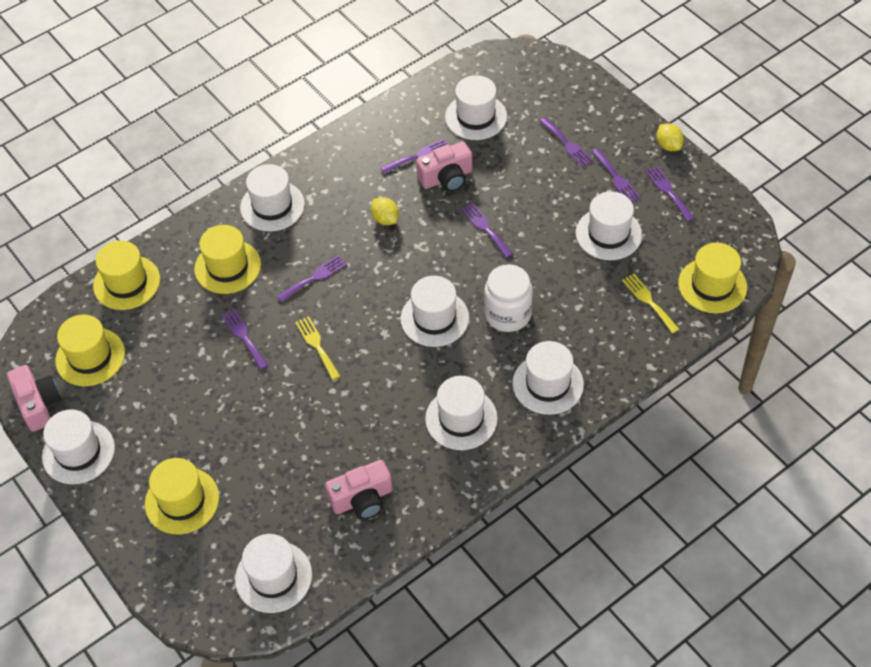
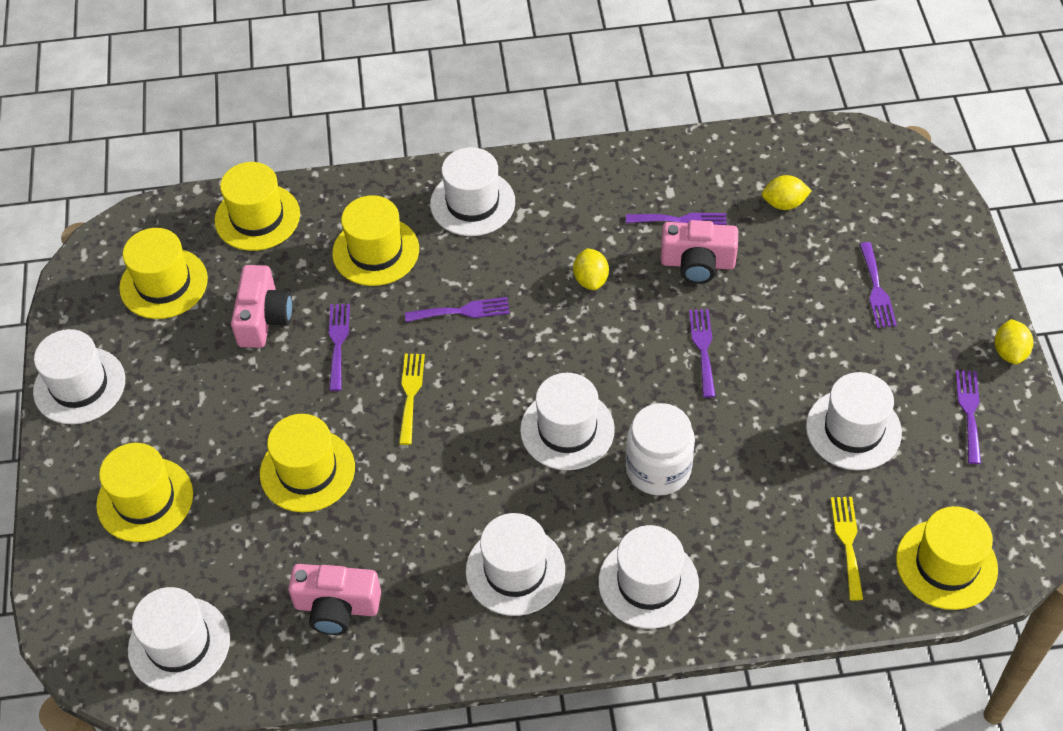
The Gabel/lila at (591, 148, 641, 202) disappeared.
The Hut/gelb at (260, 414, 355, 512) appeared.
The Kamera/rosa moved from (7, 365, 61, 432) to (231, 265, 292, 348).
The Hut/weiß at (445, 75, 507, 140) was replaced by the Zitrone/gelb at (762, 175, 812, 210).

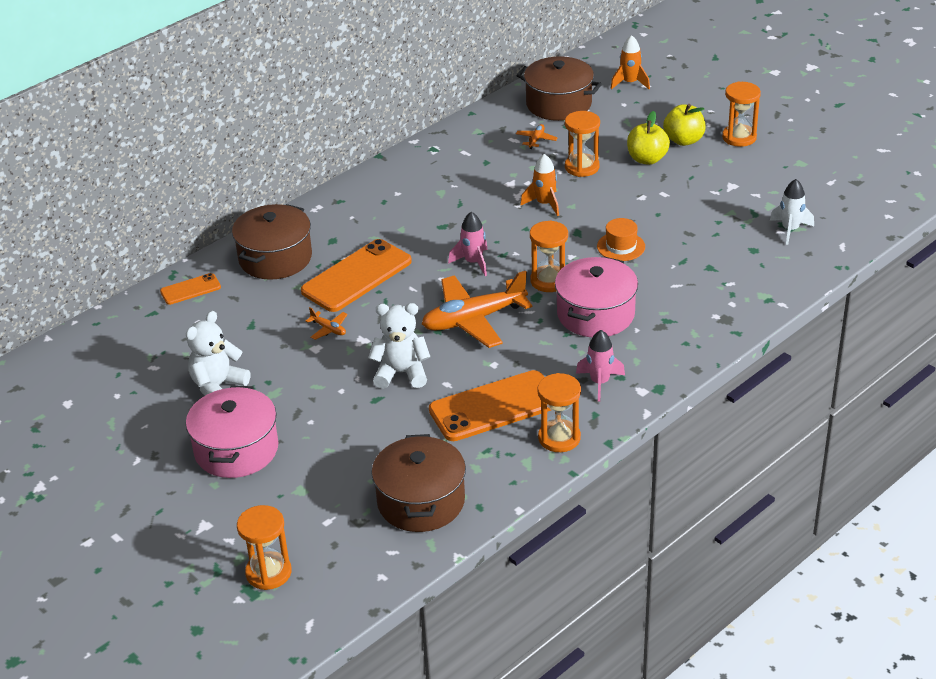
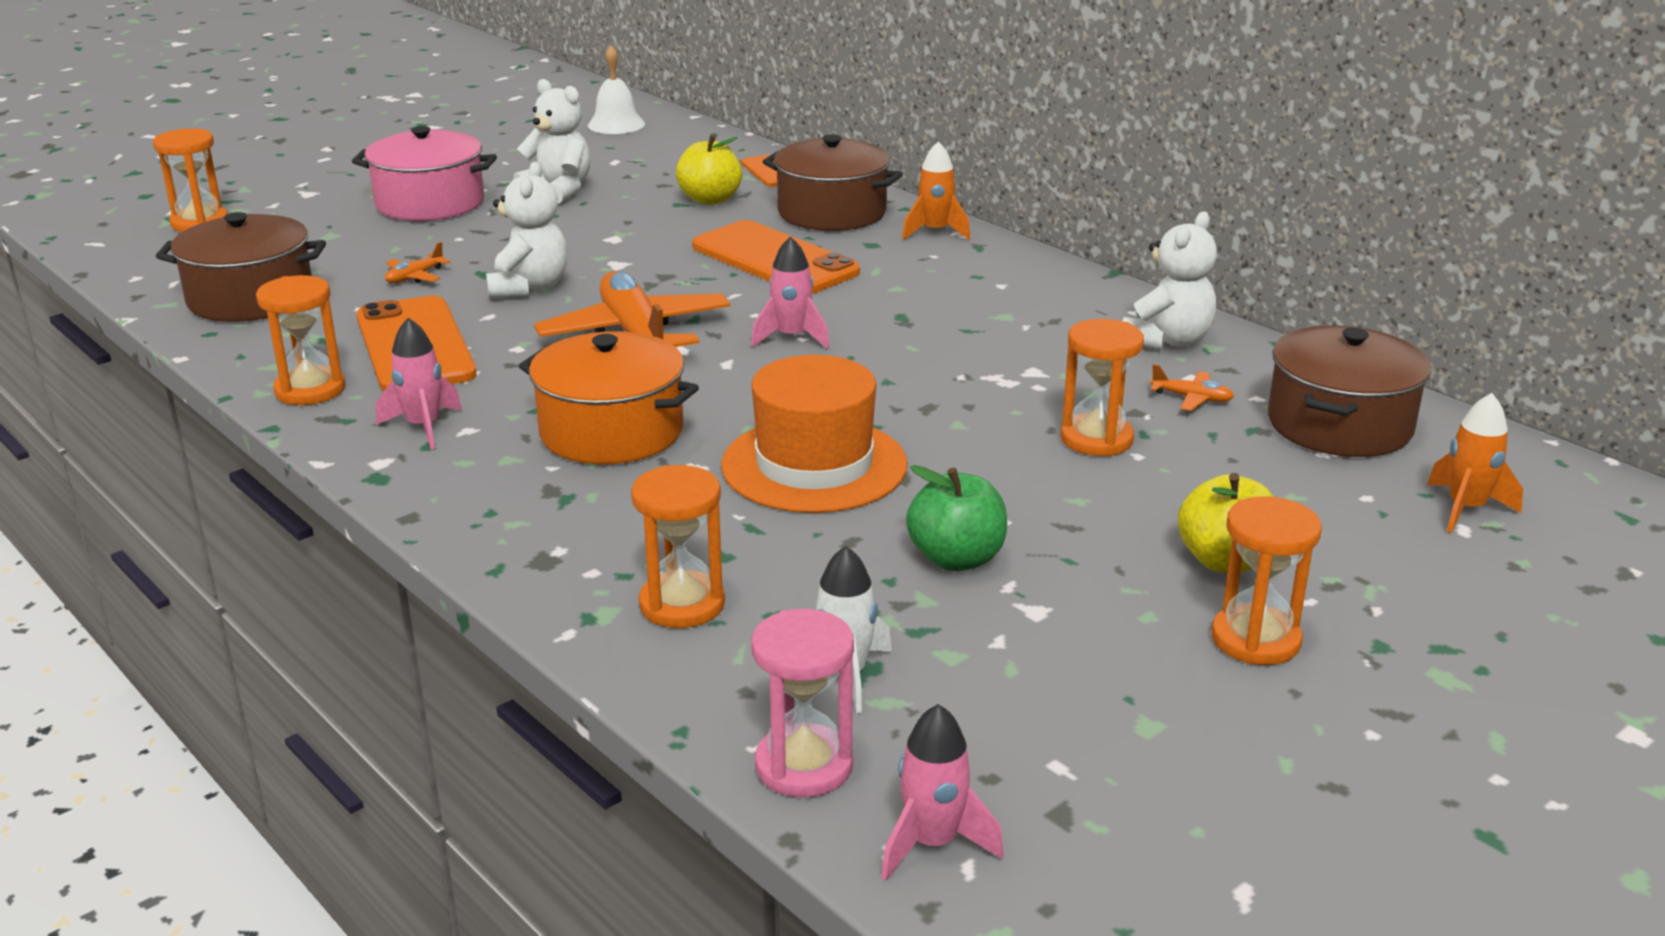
The Glocke/weiß at (588, 45, 645, 134) appeared.
The Sanduhr/rosa at (752, 609, 854, 797) appeared.
The Rakete/rosa at (881, 704, 1004, 881) appeared.
The Apfel/grün at (906, 465, 1007, 571) appeared.
The Teddybär/weiß at (1122, 211, 1217, 350) appeared.
The Flugzeug/orange moved from (305, 307, 348, 340) to (385, 242, 450, 283).
The Rakete/orange moved from (520, 154, 559, 216) to (902, 141, 970, 240).
The Sanduhr/orange moved from (530, 220, 568, 292) to (631, 465, 725, 628).
The Apfel/gelb moved from (627, 111, 670, 165) to (676, 134, 742, 205).
The Kochtopf/rosa at (555, 257, 638, 337) became the Kochtopf/orange at (519, 331, 699, 464).
The Hut/orange at (597, 218, 645, 261) changed to 1.92 times the size.

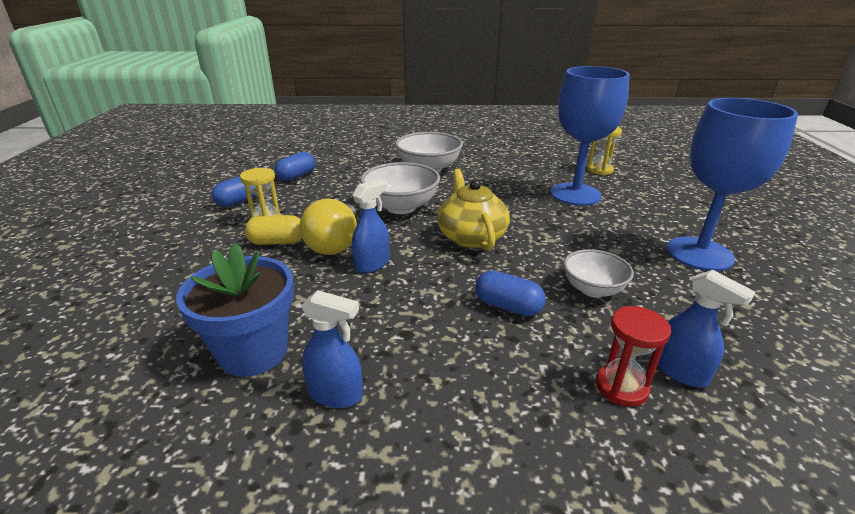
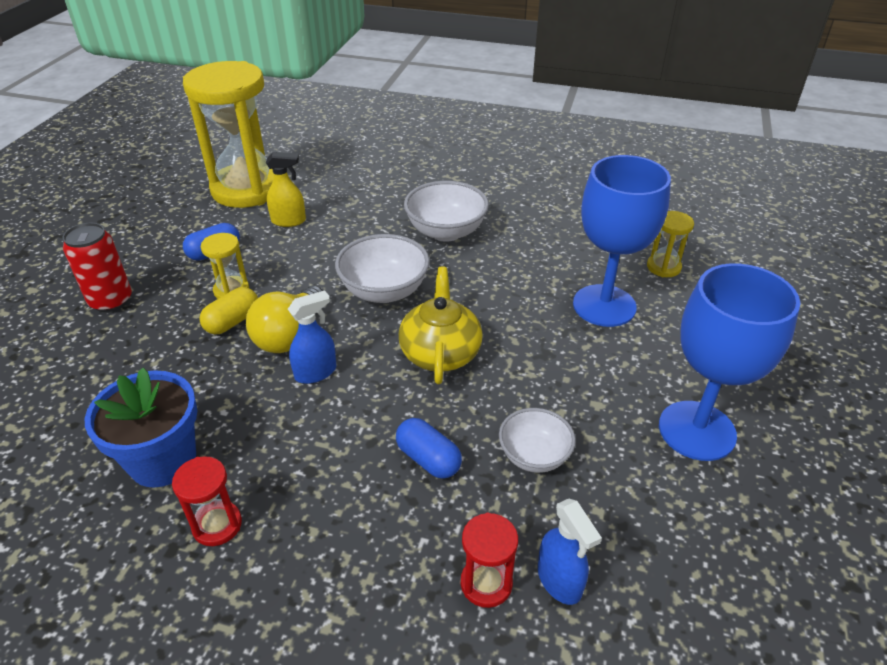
The Dose/rot at (63, 223, 132, 312) appeared.
The Sanduhr/gelb at (183, 61, 274, 208) appeared.
The Kapsel/blau at (275, 152, 315, 181) was replaced by the Sprühflasche/gelb at (266, 152, 306, 227).
The Sprühflasche/blau at (301, 290, 363, 408) was replaced by the Sanduhr/rot at (172, 456, 242, 546).
The Kapsel/gelb at (245, 215, 302, 245) turned 60 degrees counterclockwise.

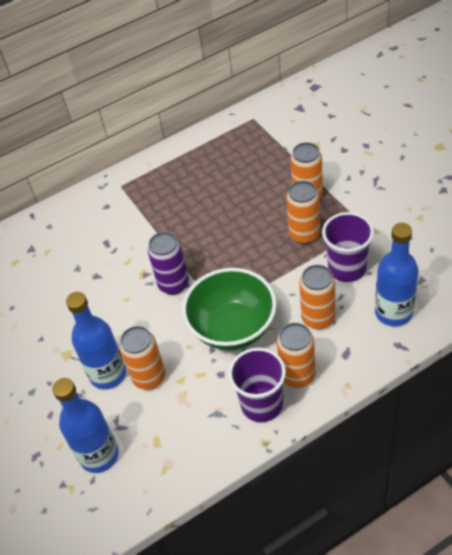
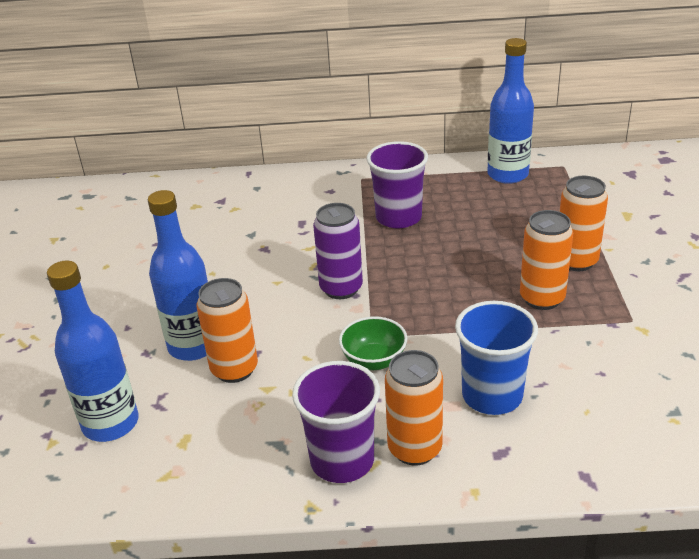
The Becher/lila moved from (322, 212, 374, 282) to (367, 141, 428, 228).
The Flasche/blau moved from (375, 223, 419, 326) to (487, 38, 534, 184).
The Dose/orange at (299, 265, 335, 330) was replaced by the Becher/blau at (455, 301, 538, 415).
The Schüssel/grün at (182, 268, 277, 351) changed to 0.51 times the size.

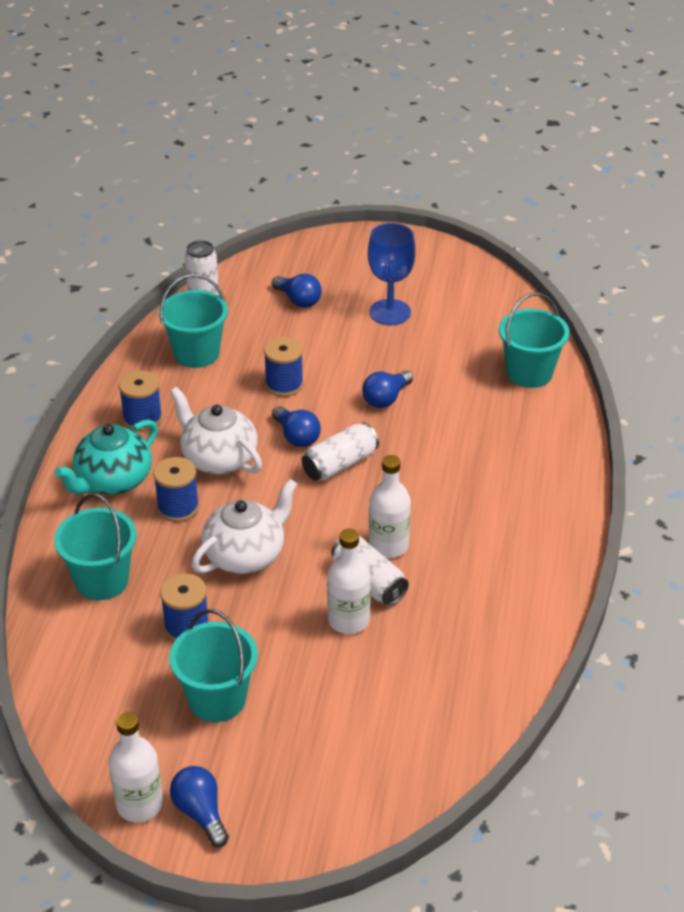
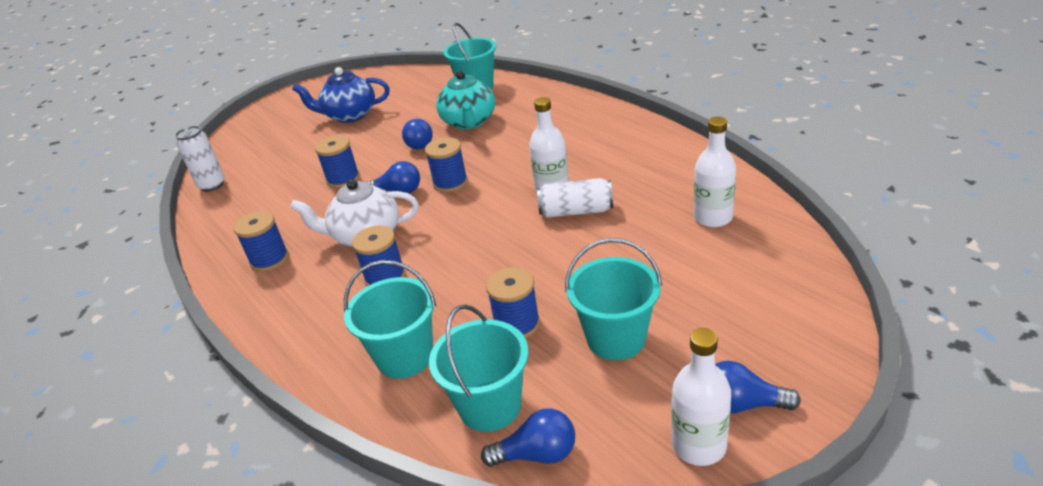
The Teekanne/weiß at (191, 479, 297, 574) disappeared.
The Teekanne/türkis moved from (55, 420, 158, 494) to (436, 71, 495, 130).
The Eimer/türkis moved from (159, 274, 228, 368) to (429, 304, 528, 432).
The Glühbirne/blau moved from (272, 274, 322, 308) to (481, 408, 575, 467).
The Flasche/weiß moved from (327, 529, 371, 634) to (694, 117, 736, 227).
The Dose/weiß at (302, 423, 379, 481) was replaced by the Garnrolle/blau at (425, 137, 468, 193).
The Kelch/blau at (368, 223, 416, 325) was replaced by the Teekanne/blau at (292, 67, 390, 123).

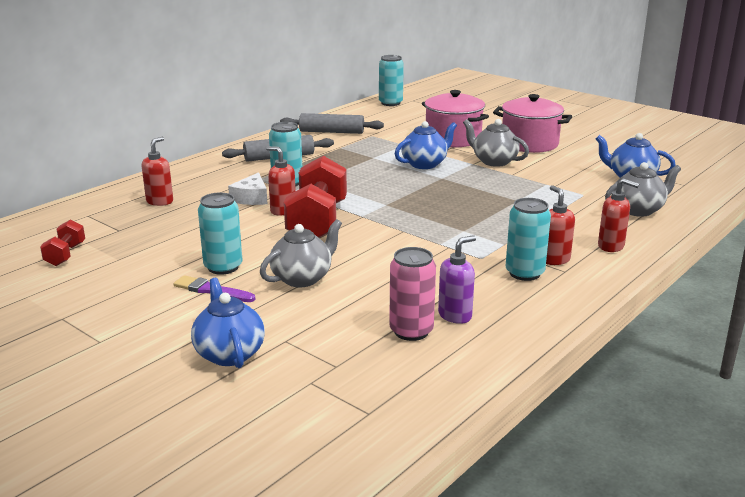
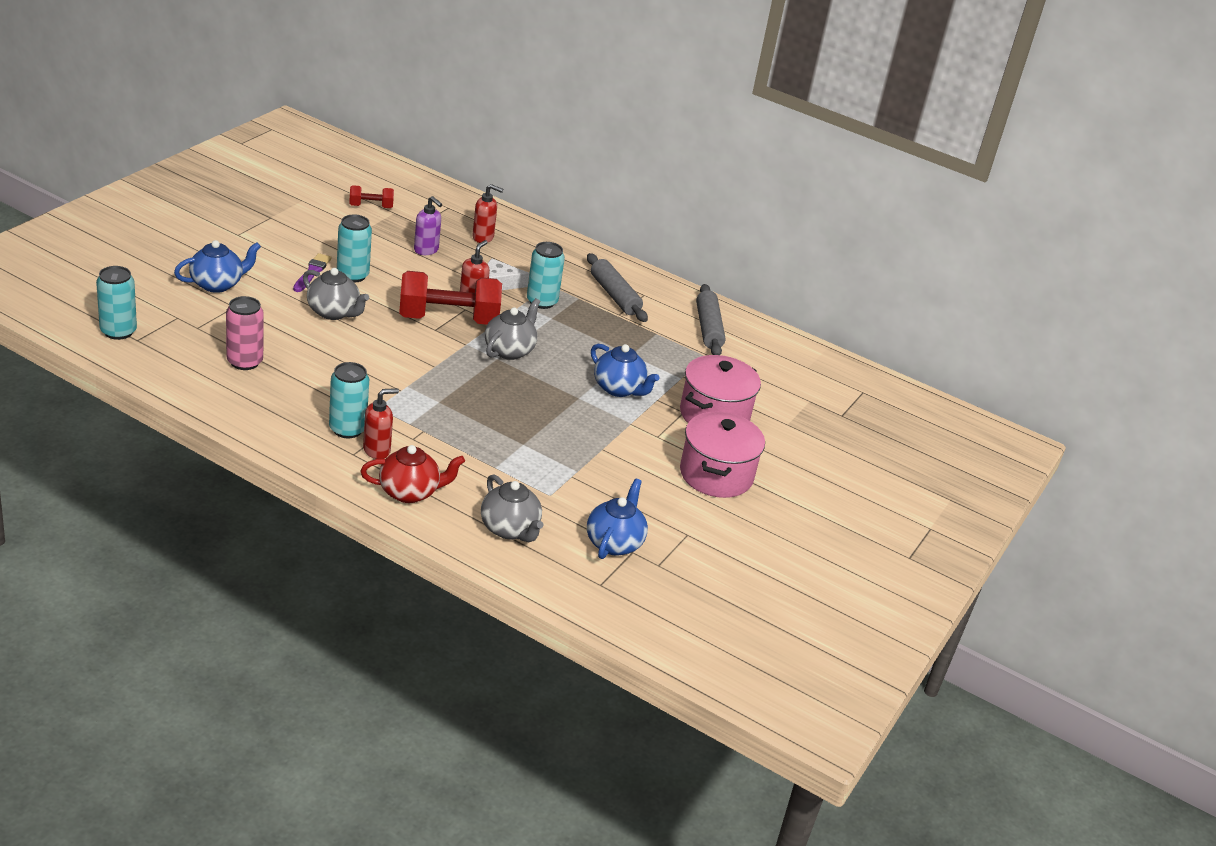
The Dose/türkis moved from (379, 55, 404, 106) to (96, 266, 137, 340).
The Seifenspender/lila moved from (438, 235, 476, 324) to (414, 196, 442, 255).
The Teekanne/grau moved from (463, 119, 529, 167) to (485, 298, 540, 360).
The Seifenspender/rot at (598, 178, 639, 252) was replaced by the Teekanne/rot at (361, 445, 465, 503).

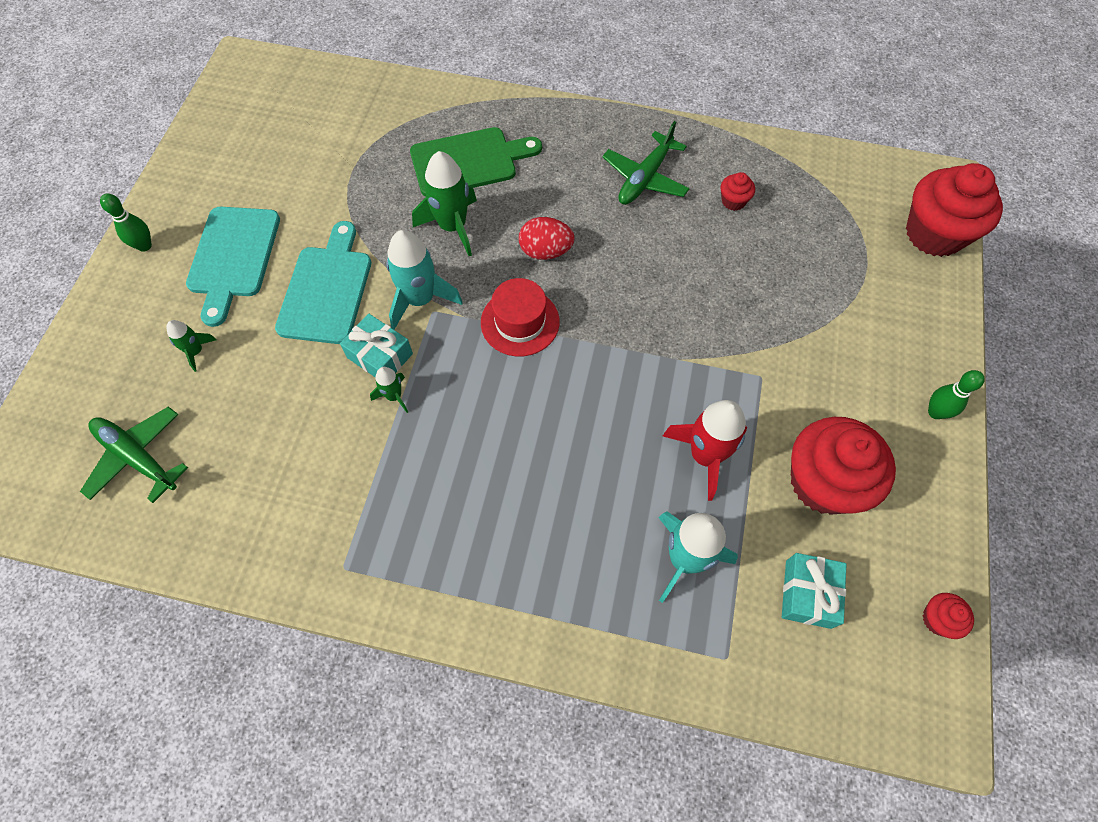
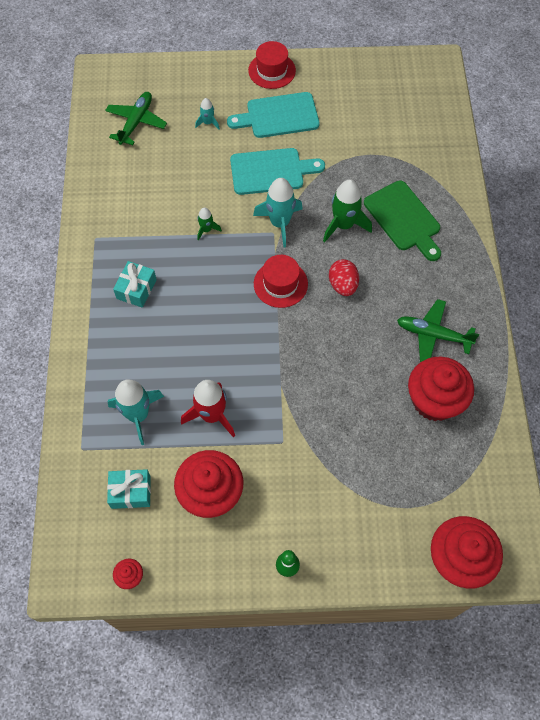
The Geschenk/türkis moved from (340, 314, 413, 377) to (113, 261, 157, 308).
The Bowlingkegel/grün at (100, 193, 152, 252) was replaced by the Hut/rot at (248, 41, 296, 89).
The Rakete/grün at (166, 320, 217, 372) became the Rakete/türkis at (195, 98, 220, 129).
The Muffin/rot at (721, 172, 755, 211) changed to 2.34 times the size.

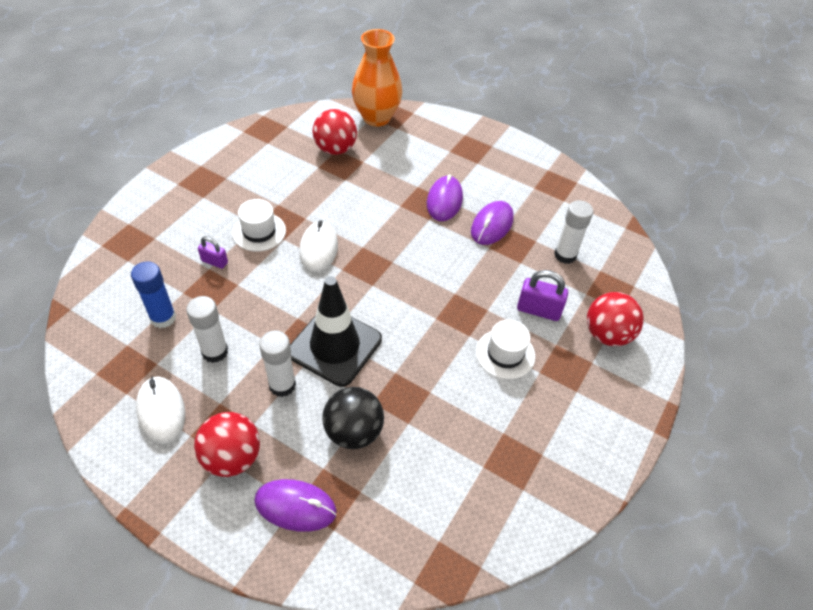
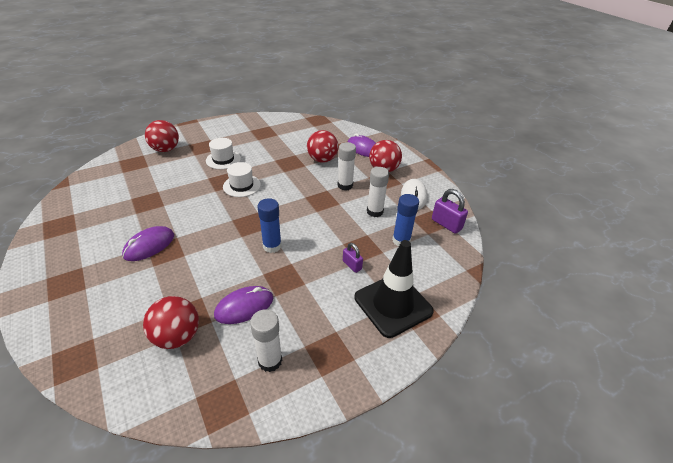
The Vase/orange at (352, 29, 402, 127) disappeared.
The Hut/weiß moved from (232, 199, 286, 251) to (223, 162, 261, 197).
The Leitkegel/schwarz moved from (290, 276, 382, 387) to (355, 240, 434, 338).
The Computermaus/lila moved from (471, 201, 514, 245) to (214, 286, 273, 324).
The Vorhängeschloss/lila moved from (517, 270, 568, 321) to (432, 189, 468, 234).
The Klebestift/weiß moved from (554, 200, 593, 264) to (250, 309, 282, 372).
The Computermaus/weiß at (299, 220, 338, 273) was replaced by the Klebestift/blau at (257, 198, 282, 253).
The Ball/schwarz at (322, 387, 384, 449) became the Ball/rot at (307, 130, 338, 163).

